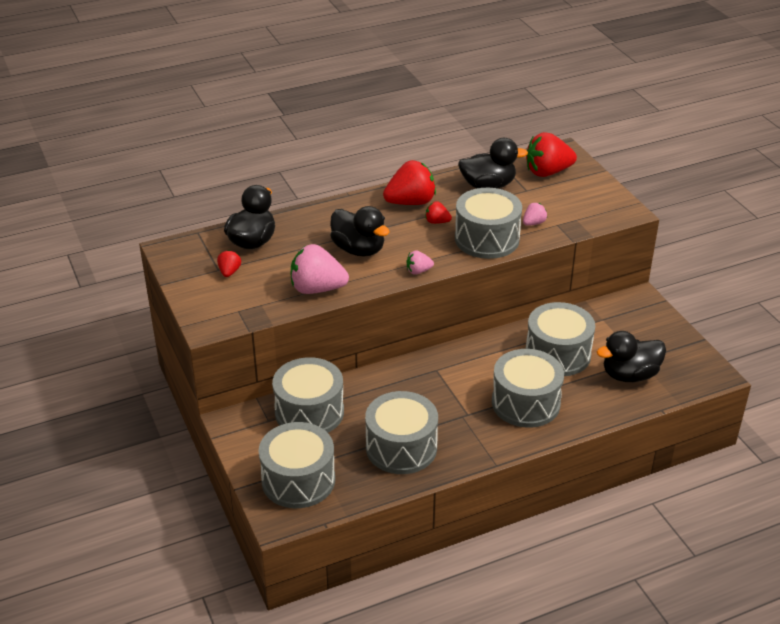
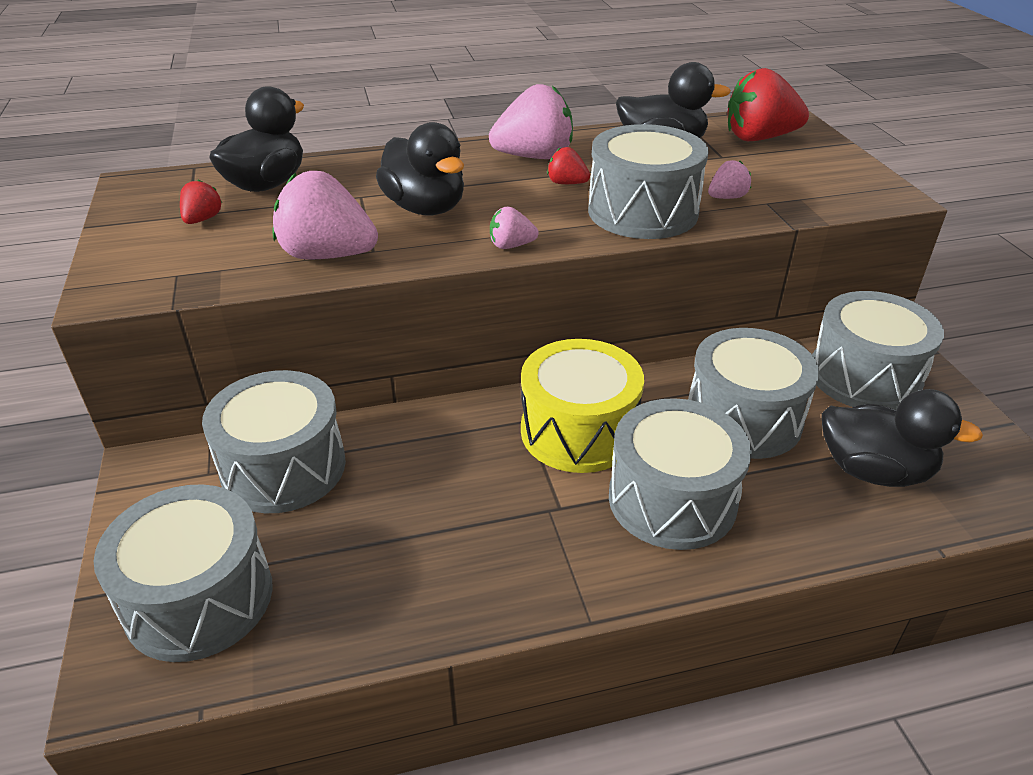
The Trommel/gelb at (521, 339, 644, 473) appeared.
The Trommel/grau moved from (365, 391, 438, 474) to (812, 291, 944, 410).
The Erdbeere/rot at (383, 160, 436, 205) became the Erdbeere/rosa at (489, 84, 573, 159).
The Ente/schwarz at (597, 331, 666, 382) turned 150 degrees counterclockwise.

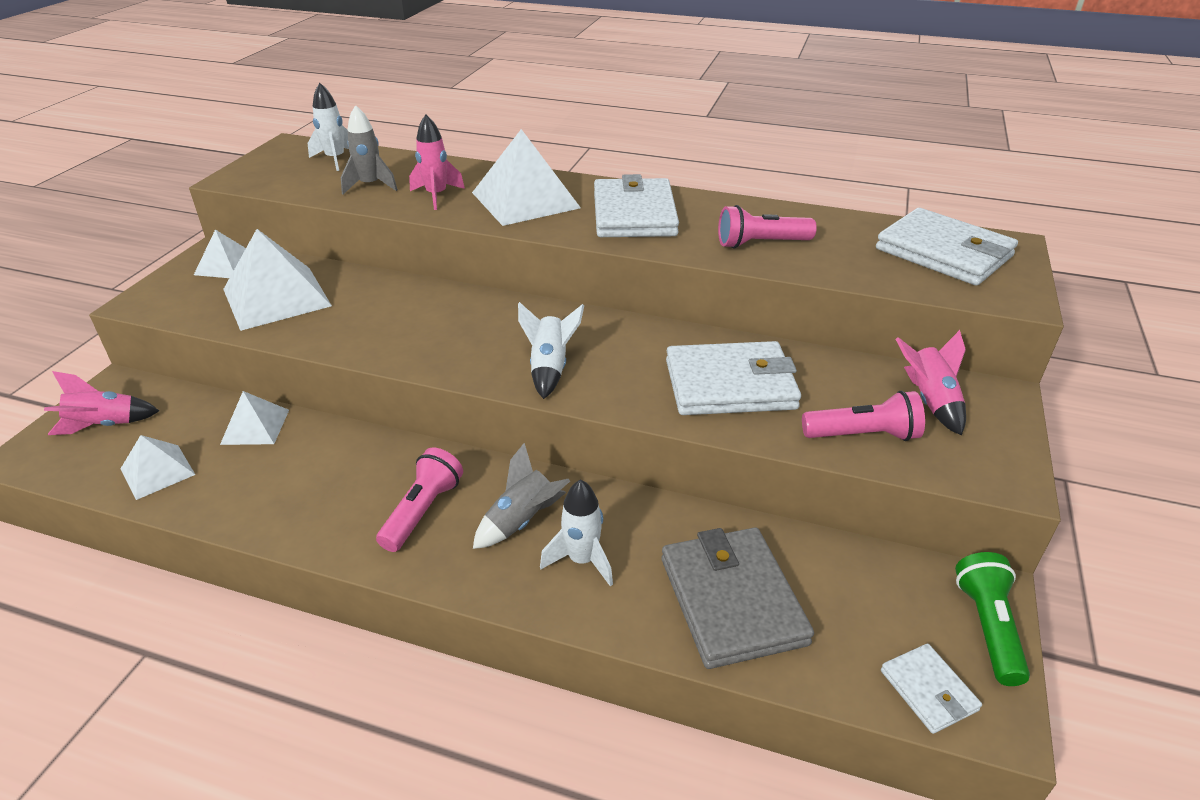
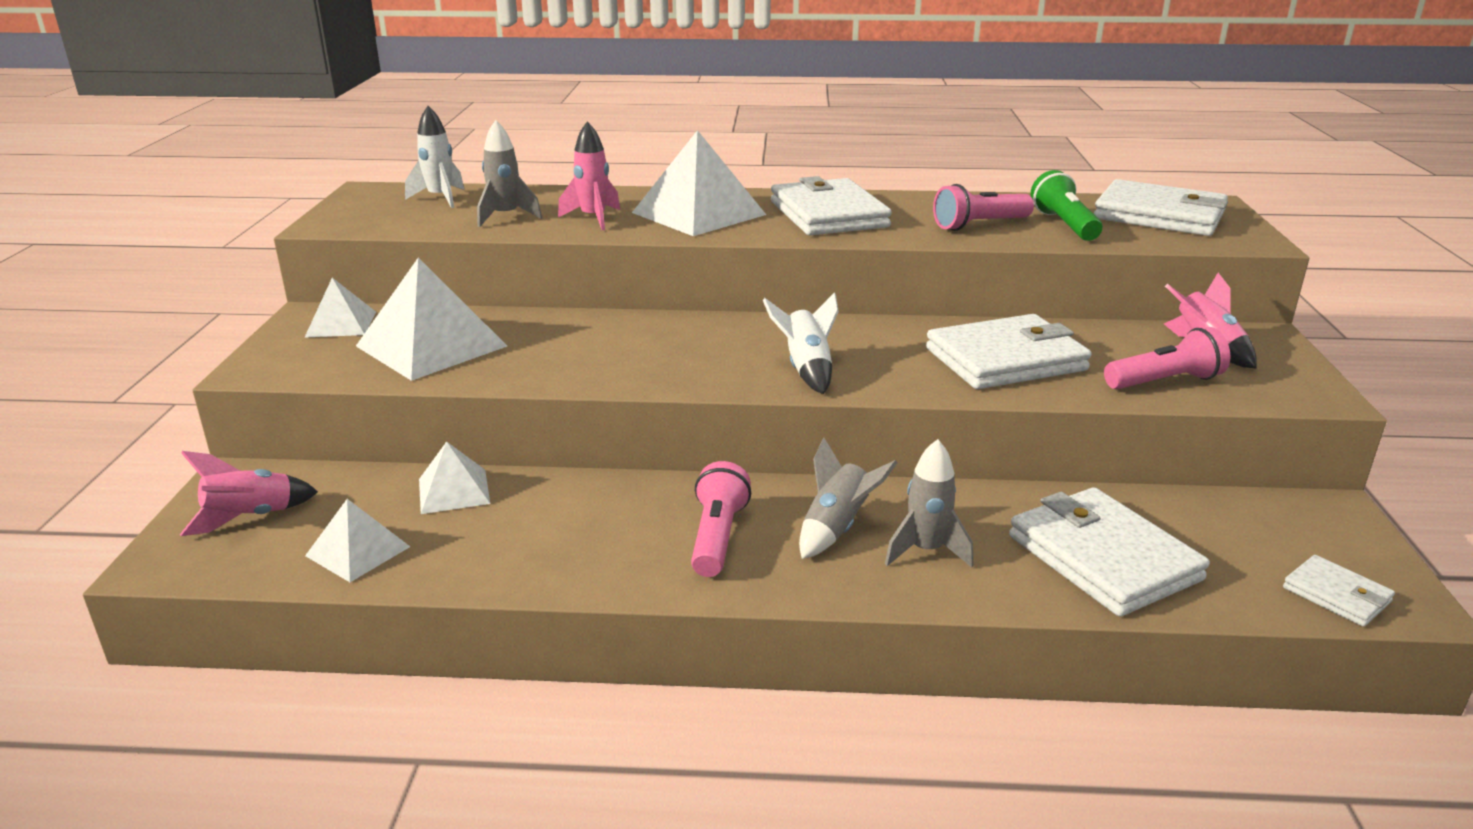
The Taschenlampe/grün moved from (955, 552, 1030, 686) to (1031, 170, 1102, 241).
The Rakete/weiß at (540, 479, 613, 586) became the Rakete/grau at (885, 439, 973, 568).
The Geldbörse/grau at (661, 528, 814, 669) became the Geldbörse/weiß at (1009, 487, 1210, 616).

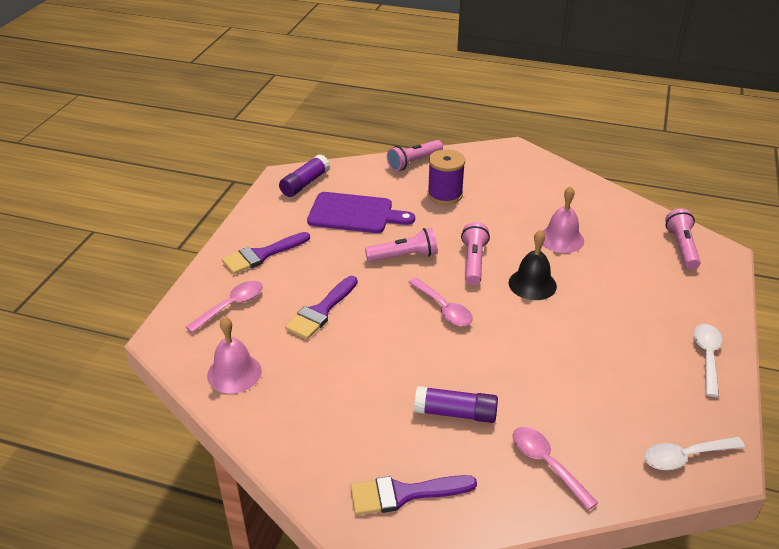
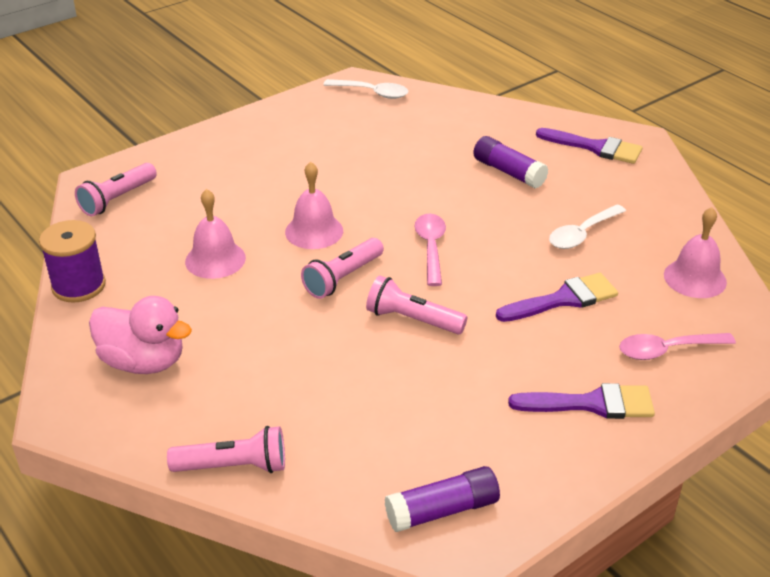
The Schneidebrett/lila at (307, 192, 415, 233) disappeared.
The Löffel/rosa at (512, 427, 598, 510) disappeared.
The Ente/rosa at (89, 296, 192, 374) appeared.
The Garnrolle/lila moved from (427, 149, 465, 205) to (39, 220, 106, 303).
The Löffel/weiß moved from (693, 324, 722, 397) to (549, 204, 626, 249).
The Glocke/schwarz at (509, 230, 557, 300) became the Glocke/rosa at (285, 162, 343, 249).

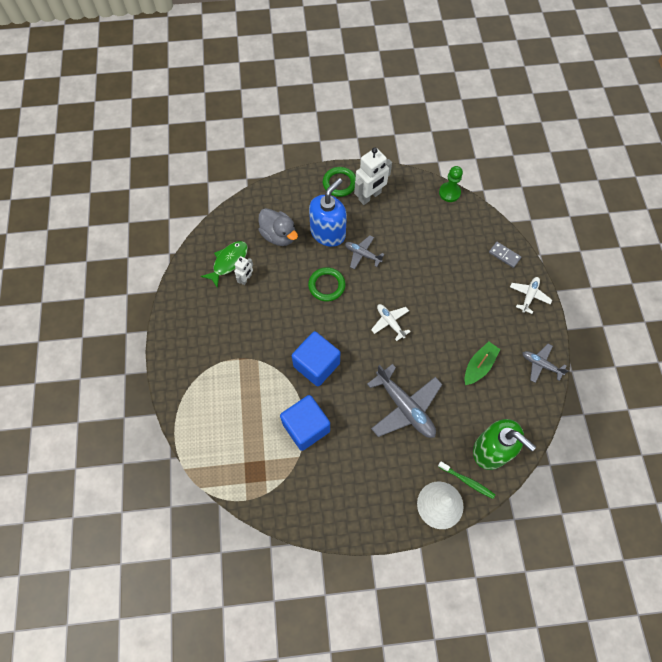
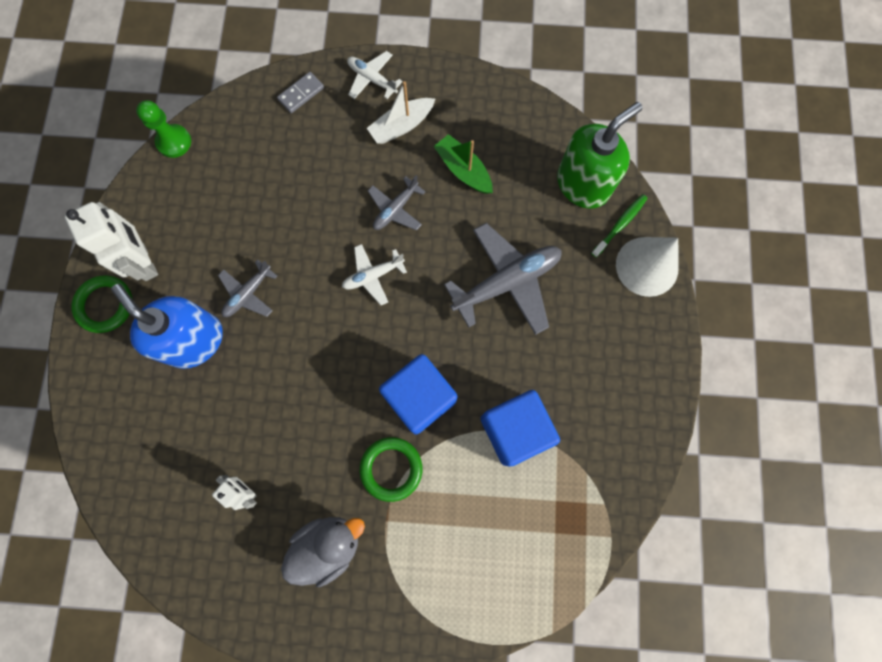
The Fisch/grün at (201, 241, 248, 288) disappeared.
The Boot/weiß at (367, 81, 435, 144) appeared.
The Ente/grau moved from (258, 208, 298, 246) to (281, 517, 365, 587).
The Ring/grün moved from (308, 267, 346, 302) to (360, 437, 422, 502).
The Flugzeug/grau moved from (522, 344, 568, 383) to (368, 175, 426, 231).

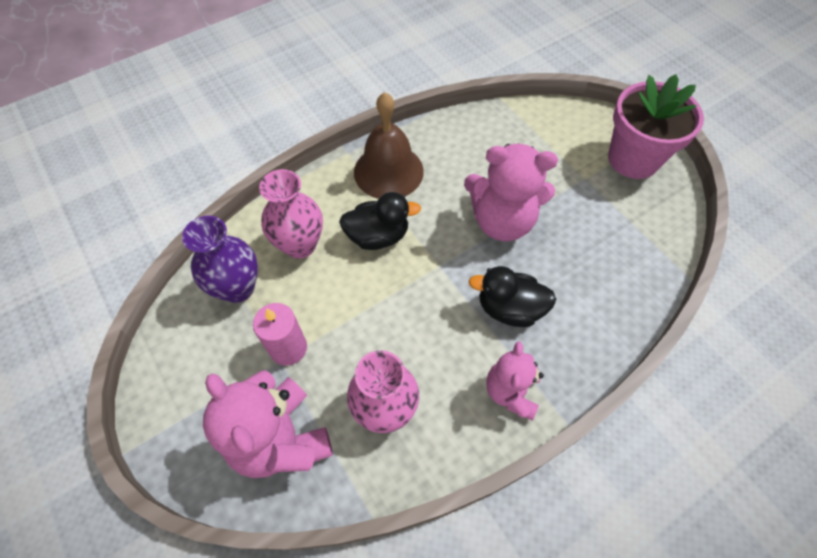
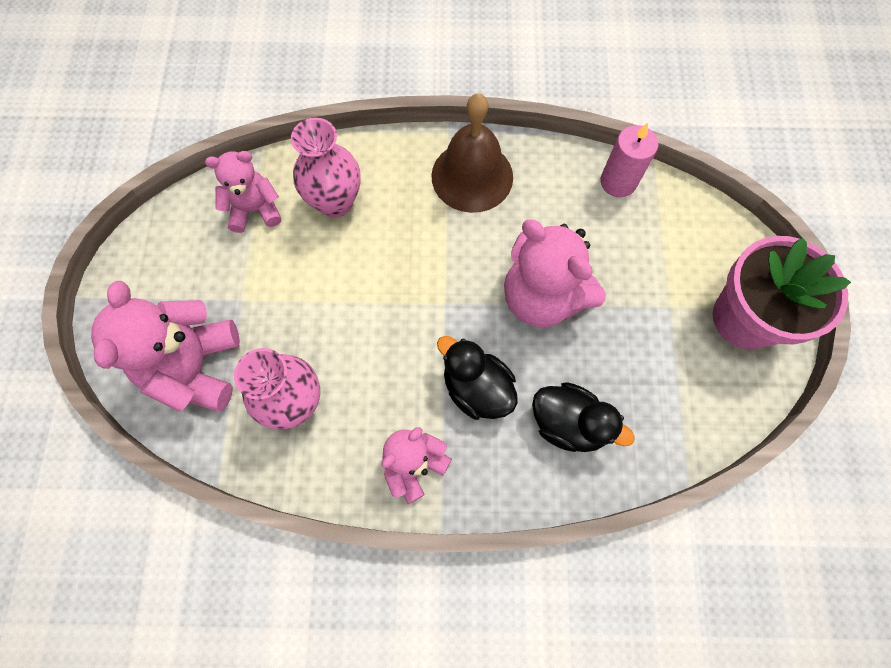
The Kerze/rosa moved from (253, 303, 307, 366) to (601, 123, 658, 197).
The Ente/schwarz moved from (339, 192, 421, 250) to (532, 383, 635, 452).
The Vase/lila at (182, 216, 258, 303) was replaced by the Teddybär/rosa at (205, 151, 281, 233).

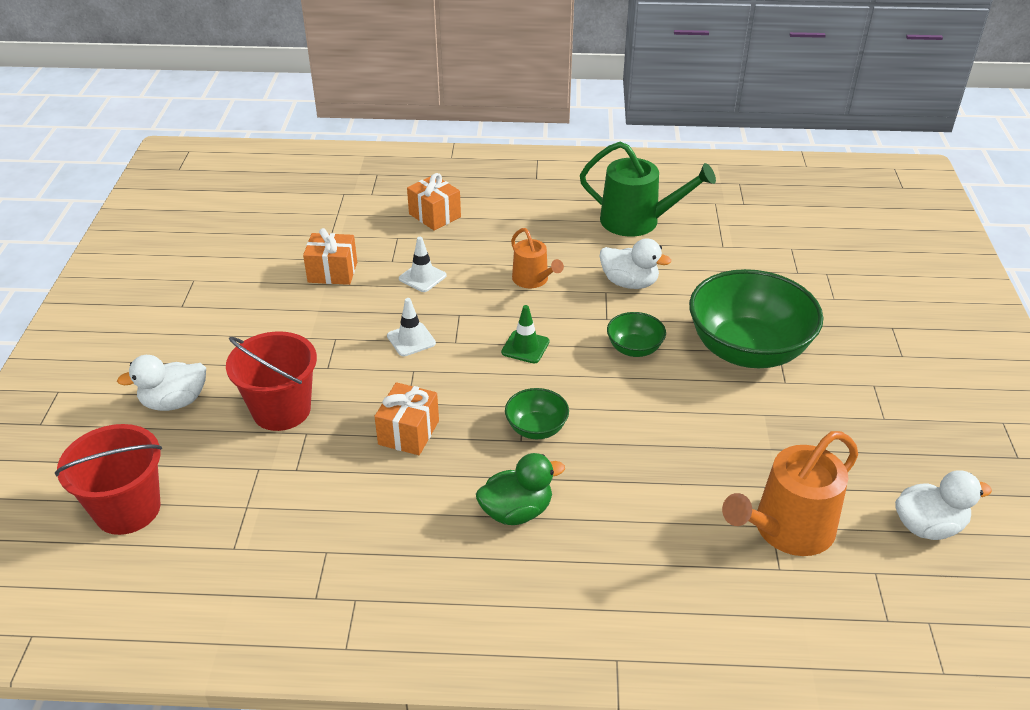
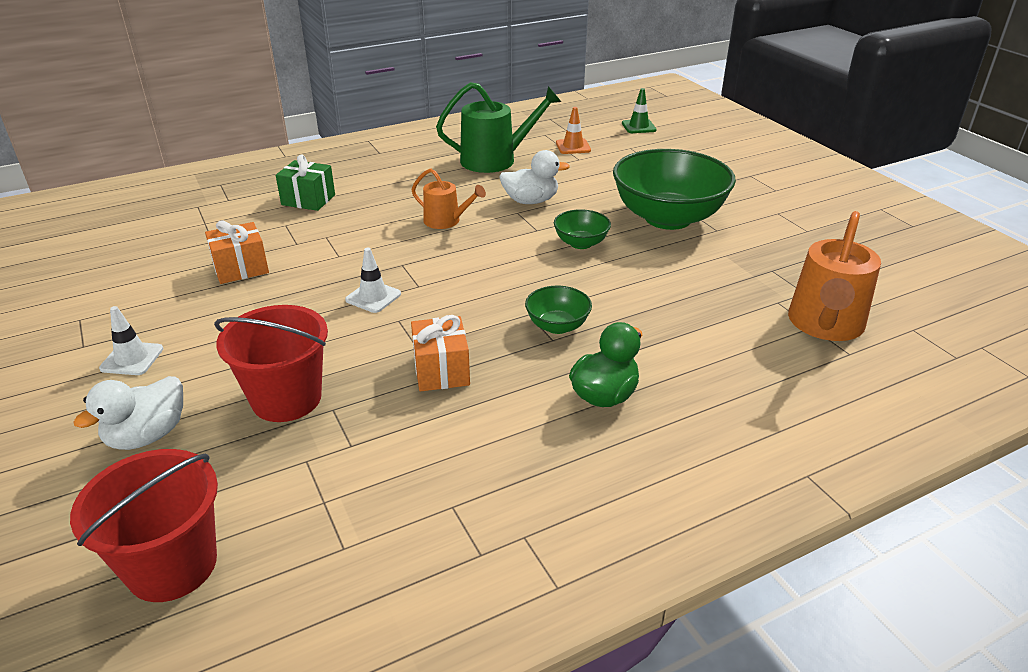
The Ente/weiß at (895, 470, 992, 540) disappeared.
The Leitkegel/orange at (556, 107, 591, 154) appeared.
The Leitkegel/weiß moved from (399, 237, 447, 292) to (99, 306, 163, 375).
The Leitkegel/grün moved from (501, 305, 550, 363) to (622, 88, 657, 133).
The Geschenk/orange at (407, 173, 461, 231) became the Geschenk/grün at (276, 154, 335, 211).

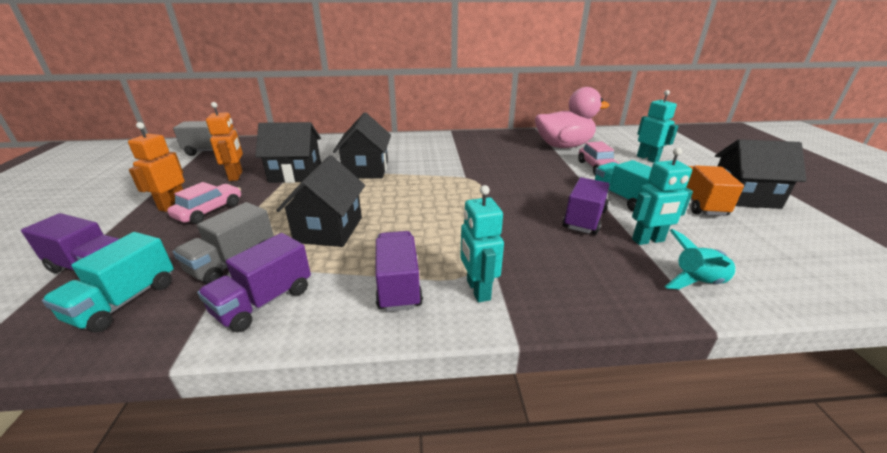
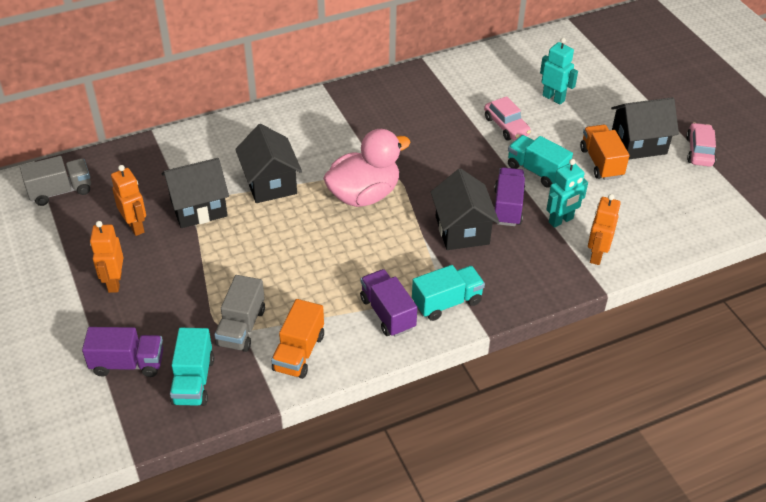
The Auto/rosa moved from (167, 182, 241, 224) to (686, 123, 716, 167).
The Haus/schwarz moved from (276, 155, 365, 247) to (431, 168, 500, 250).
The Ente/rosa moved from (535, 87, 610, 148) to (323, 129, 411, 207).
The Roboter/türkis at (460, 185, 504, 302) was replaced by the Lastwagen/türkis at (412, 265, 485, 321).
The Rakete/türkis at (665, 229, 736, 289) was replaced by the Roboter/orange at (588, 194, 621, 265).
The Lastwagen/lila at (197, 233, 311, 332) became the Lastwagen/orange at (271, 299, 324, 379).

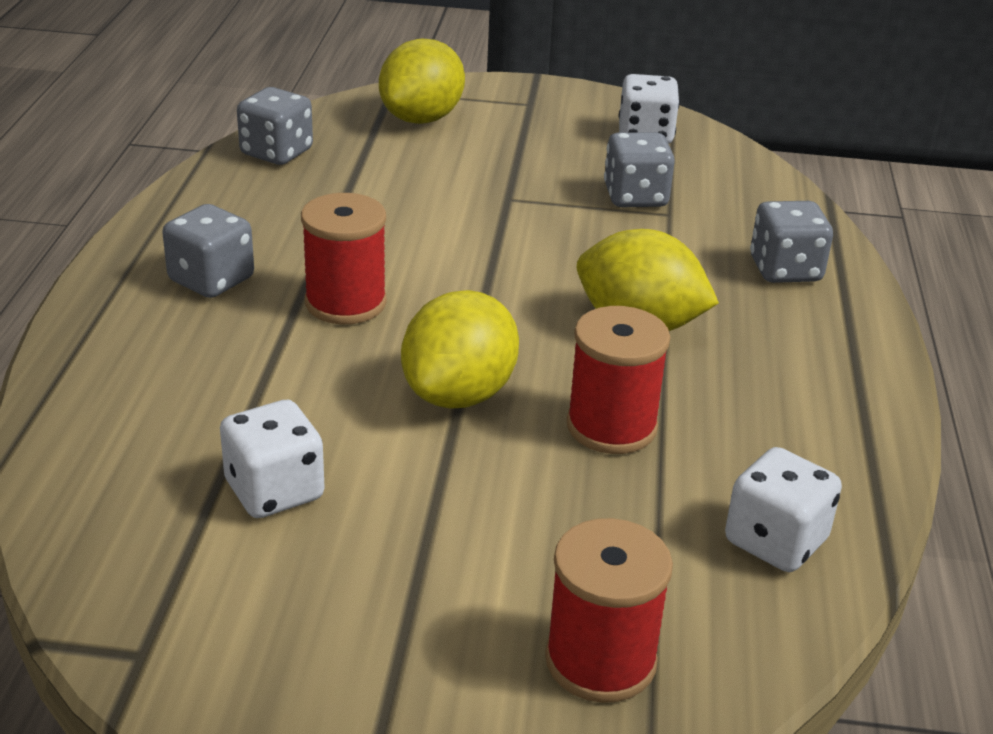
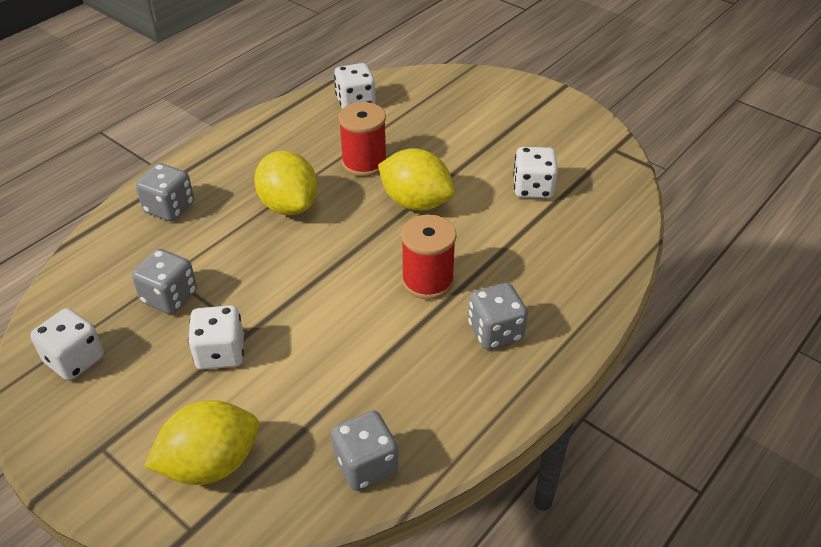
The Garnrolle/rot at (545, 518, 673, 703) disappeared.
The Spielwürfel/weiß at (188, 305, 244, 370) appeared.
The Zitrone/gelb at (401, 290, 519, 409) turned 60 degrees clockwise.

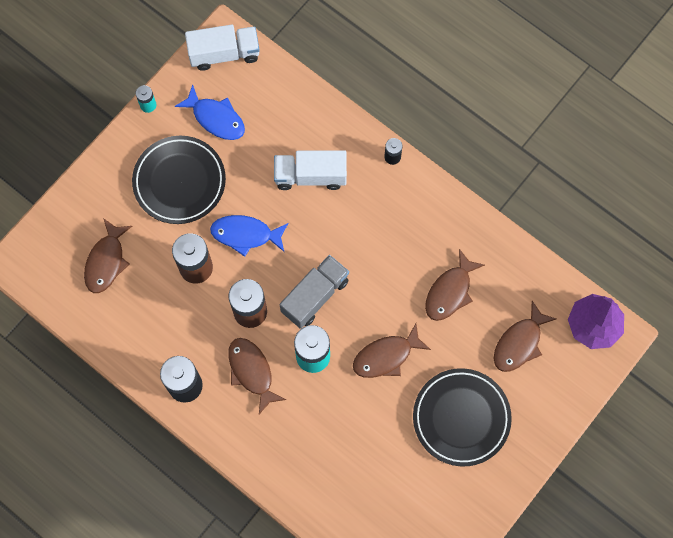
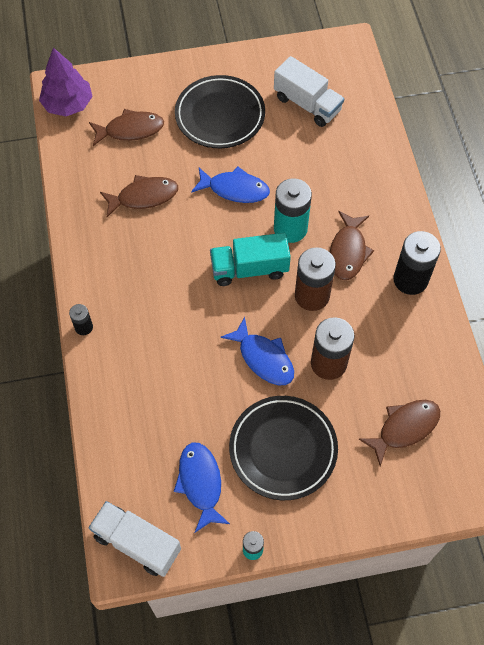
The Lastwagen/weiß moved from (274, 150, 347, 190) to (274, 56, 344, 127).
The Lastwagen/grau at (279, 255, 349, 329) became the Lastwagen/türkis at (210, 233, 291, 286).
The Fisch/braun at (353, 324, 431, 378) became the Fisch/blau at (191, 166, 270, 203).

